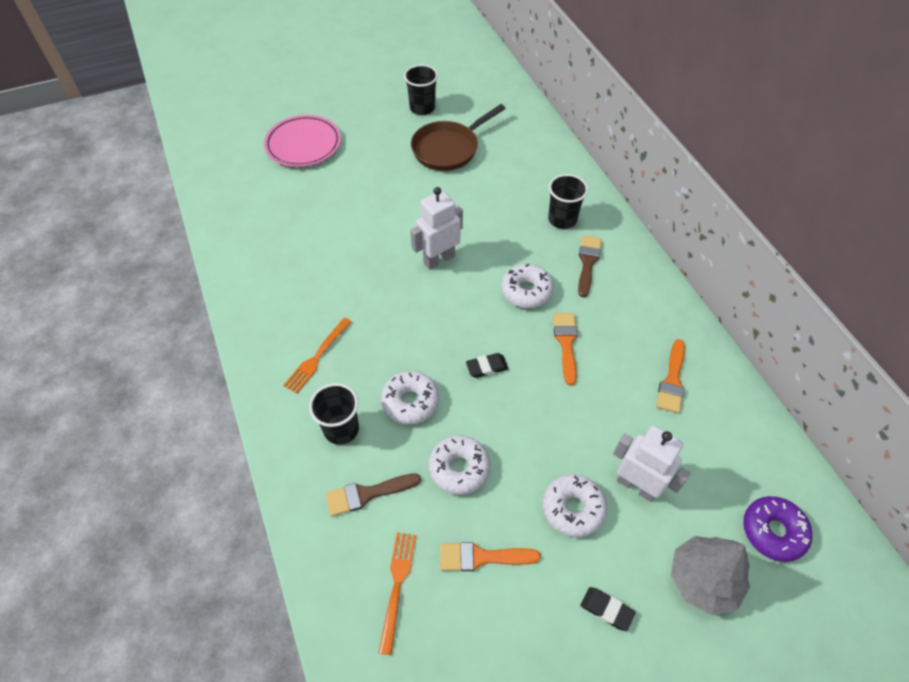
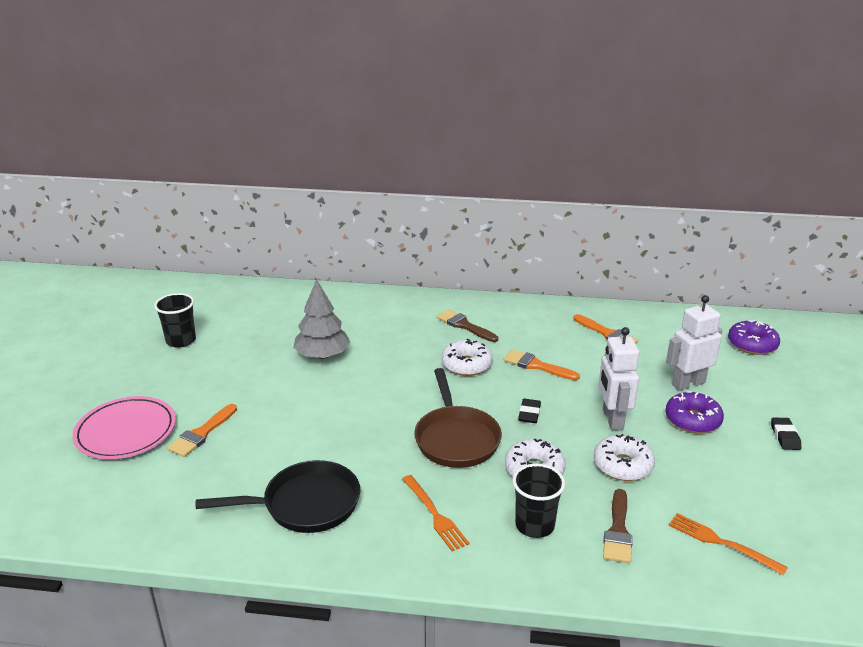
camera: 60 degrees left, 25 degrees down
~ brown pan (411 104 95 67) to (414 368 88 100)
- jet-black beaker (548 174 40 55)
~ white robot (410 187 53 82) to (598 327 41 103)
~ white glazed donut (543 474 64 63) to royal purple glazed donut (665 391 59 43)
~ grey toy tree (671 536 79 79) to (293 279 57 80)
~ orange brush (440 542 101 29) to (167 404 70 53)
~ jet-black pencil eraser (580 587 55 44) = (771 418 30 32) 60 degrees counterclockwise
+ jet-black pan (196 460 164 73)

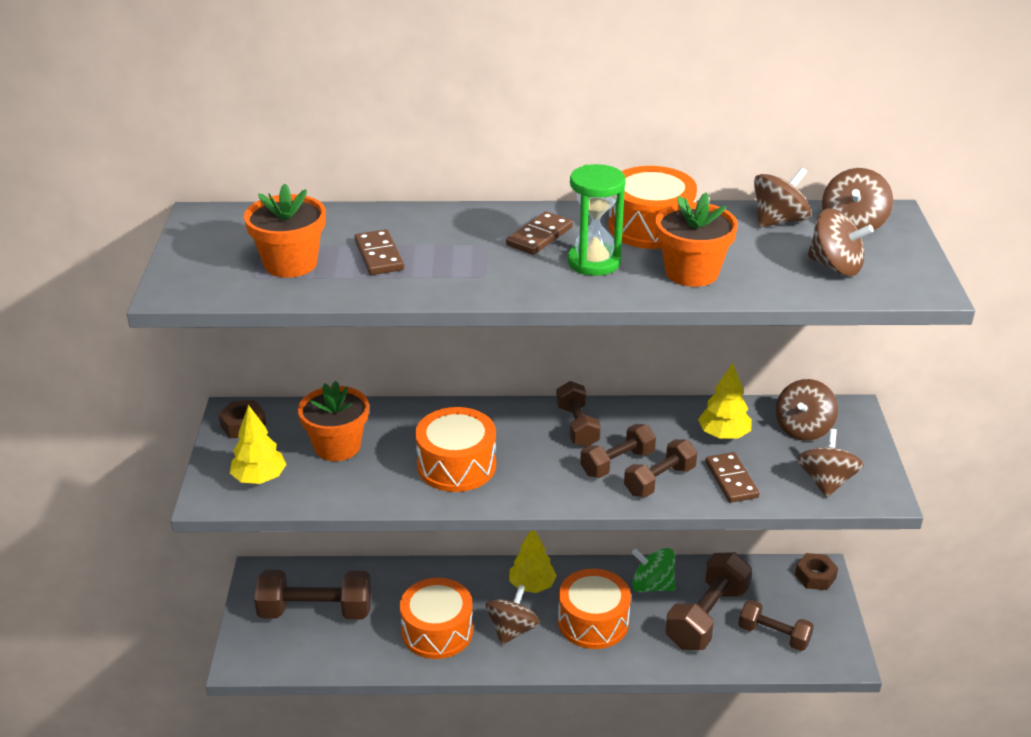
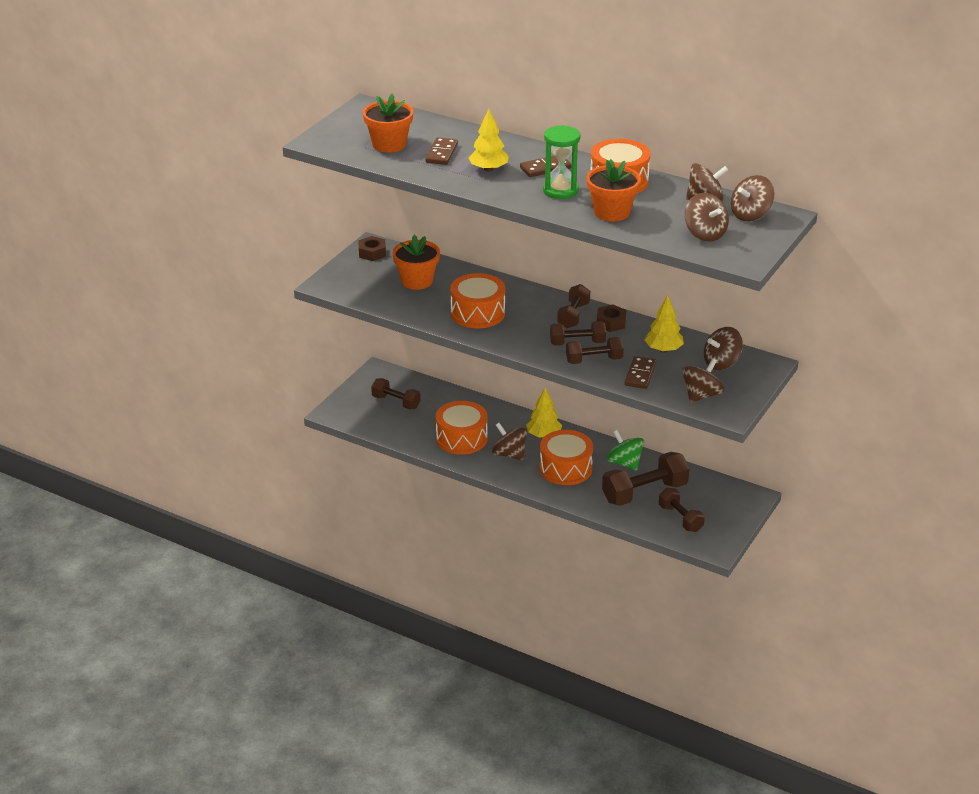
camera: 30 degrees right, 0 degrees up
~ yellow toy tree (230 405 57 79) to (469 109 40 63)
~ brown nut (795 553 43 37) to (597 304 29 28)
~ brown free weight (254 570 117 49) = (371 378 50 32) x0.62
~ brown spinning top (485 585 55 60) = (492 423 35 37) 105 degrees counterclockwise

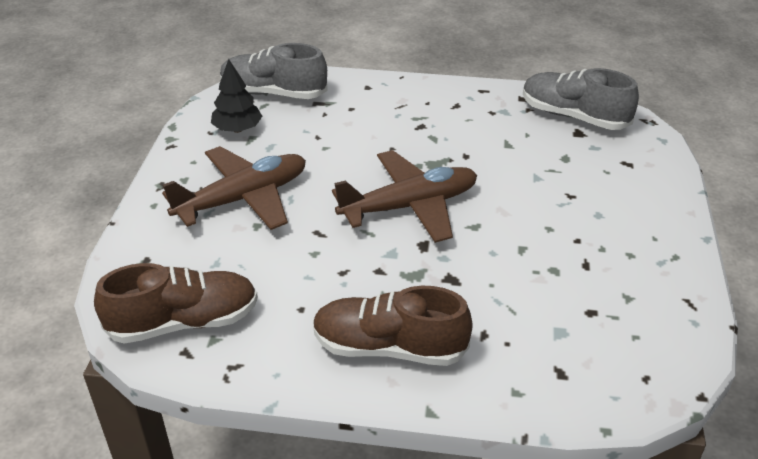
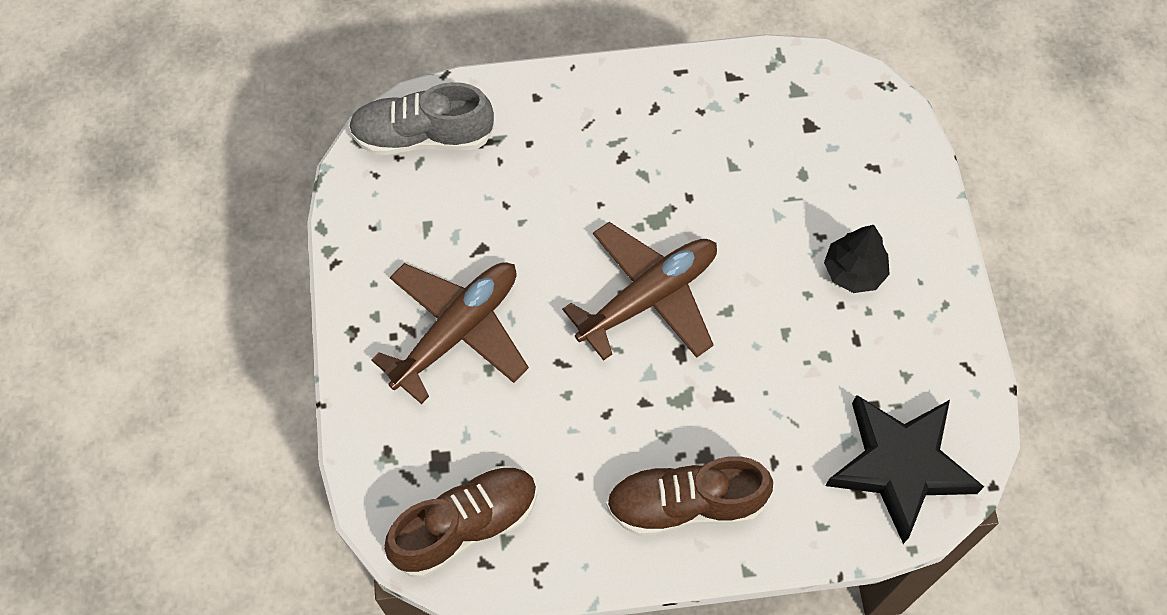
camera: 15 degrees left, 25 degrees up
~ jet-black toy tree (211 59 51 74) to (824 225 66 68)
- grey sneaker (523 68 116 62)
+ jet-black star (825 395 159 149)

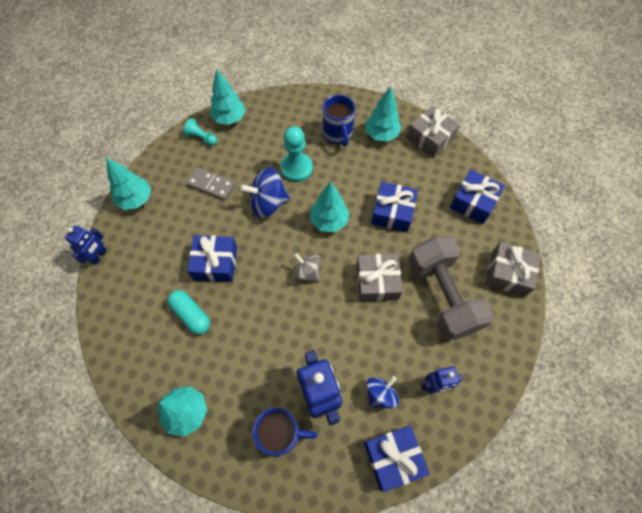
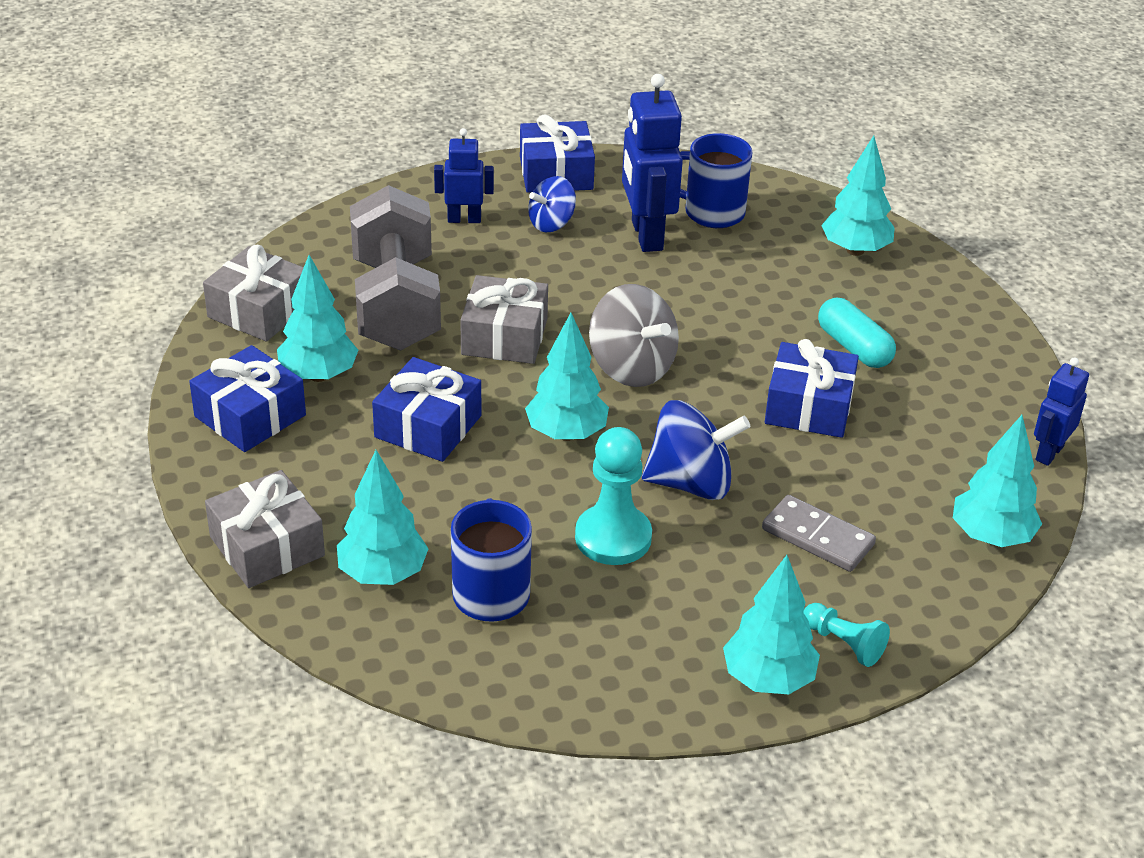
camera: 170 degrees left, 25 degrees down
~ grey spinning top (293 253 28 29) = (589 284 90 103) x1.60
+ aqua toy tree (277 255 81 127)

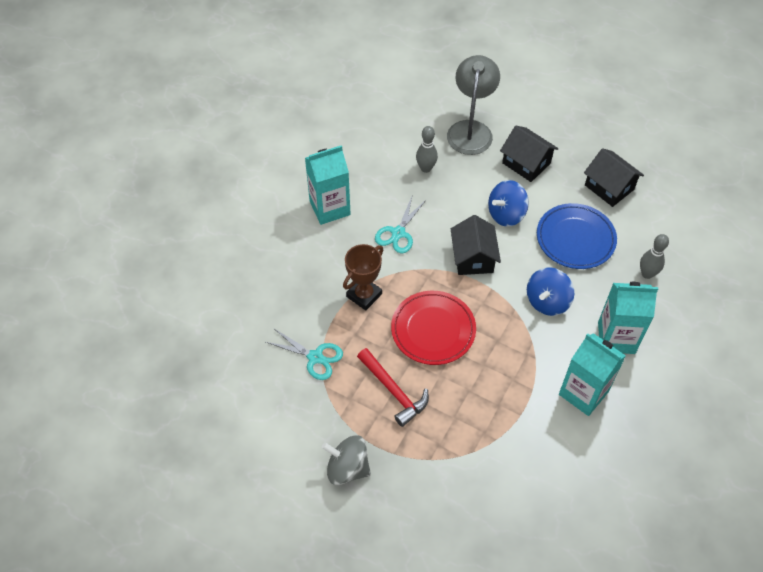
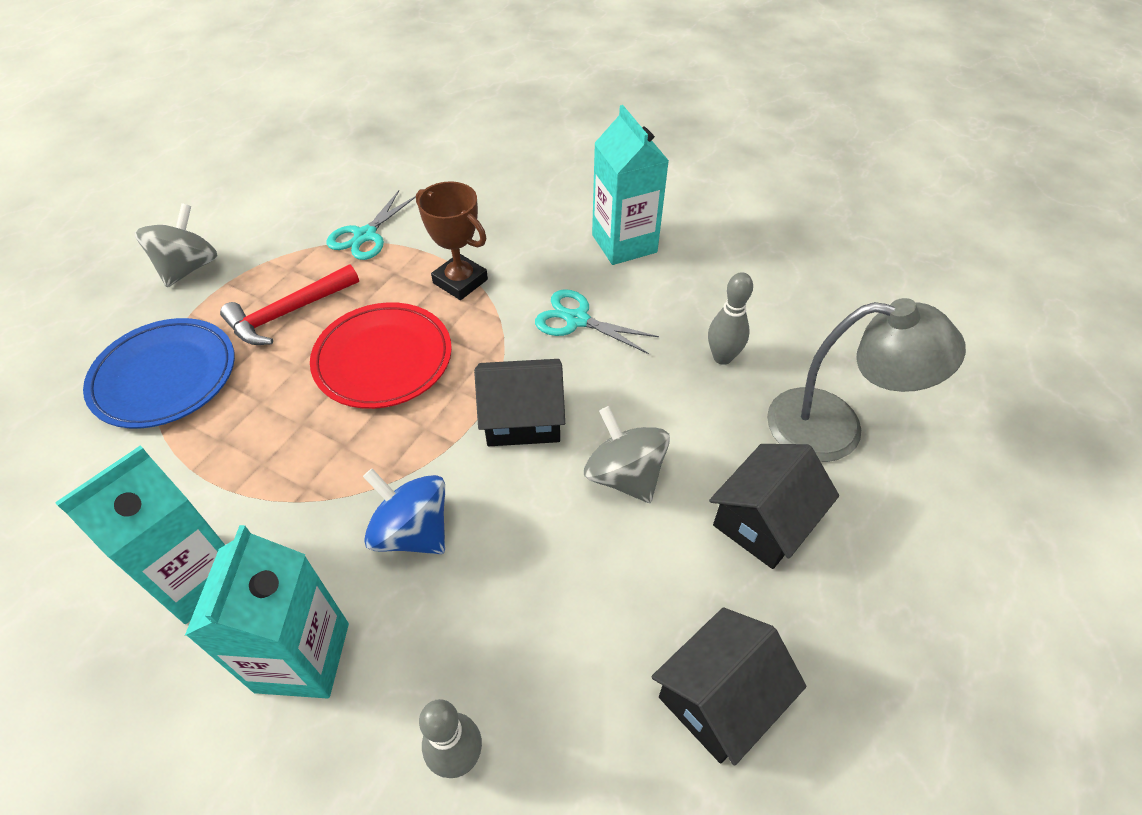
camera: 90 degrees right, 5 degrees down
~ blue spinning top (488 180 41 47) to grey spinning top (584 406 86 97)
~ blue plate (537 203 80 66) to (83 318 152 110)

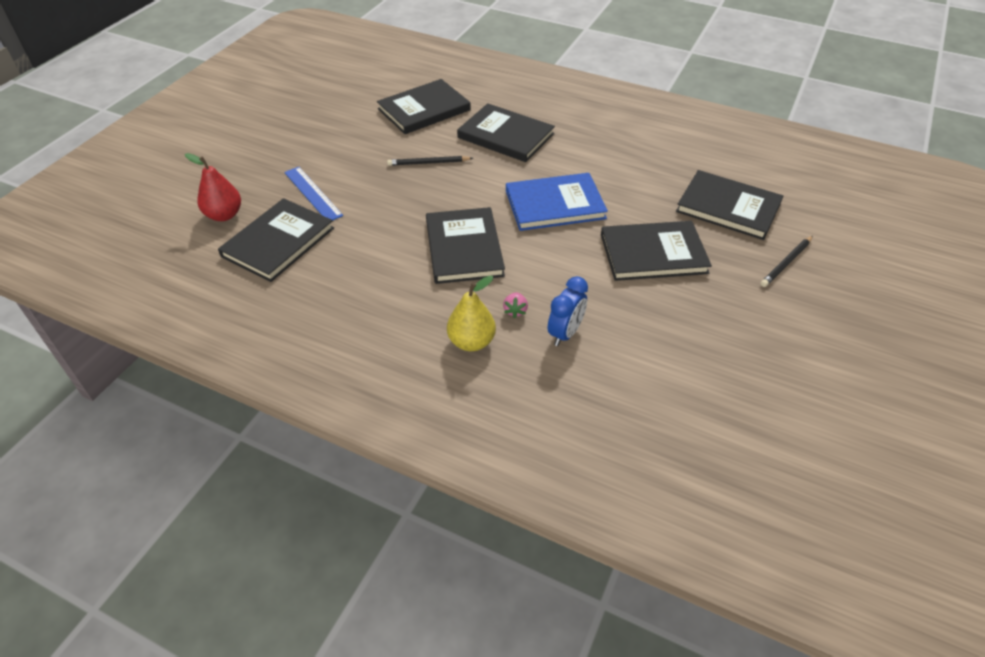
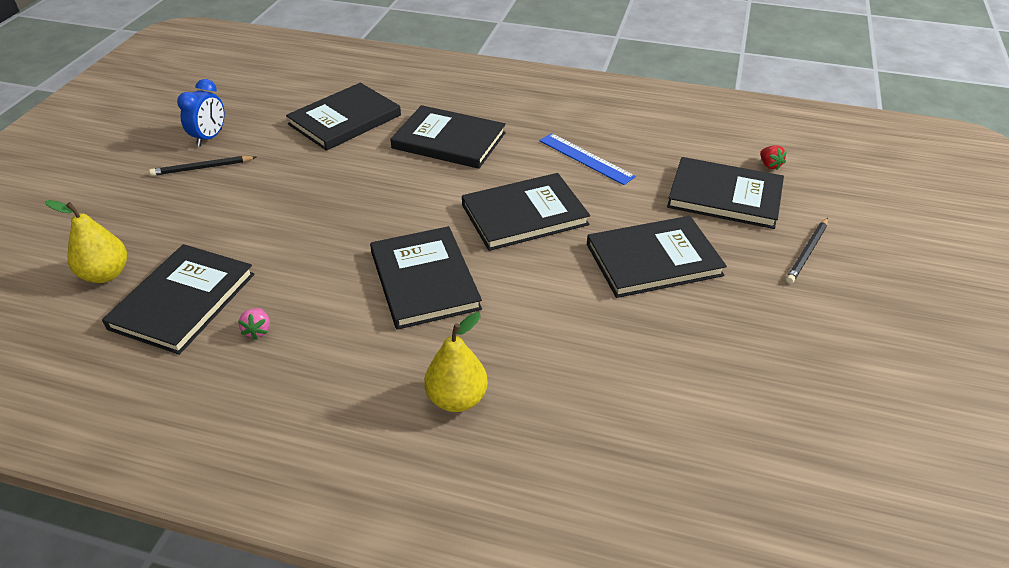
camera: 10 degrees left, 5 degrees down
~ crimson toy pear (185 153 56 68) to yellow toy pear (45 200 82 83)
~ jet-black pencil (387 156 86 10) to (149 156 108 20)
~ blue straightedge (284 167 59 53) to (539 133 97 52)
~ blue book (506 173 102 58) to jet-black book (462 173 128 78)
~ blue clock (548 276 40 70) to (177 79 48 68)
~ pink berry (503 293 25 25) to (238 308 32 32)
+ crimson berry (760 145 27 25)

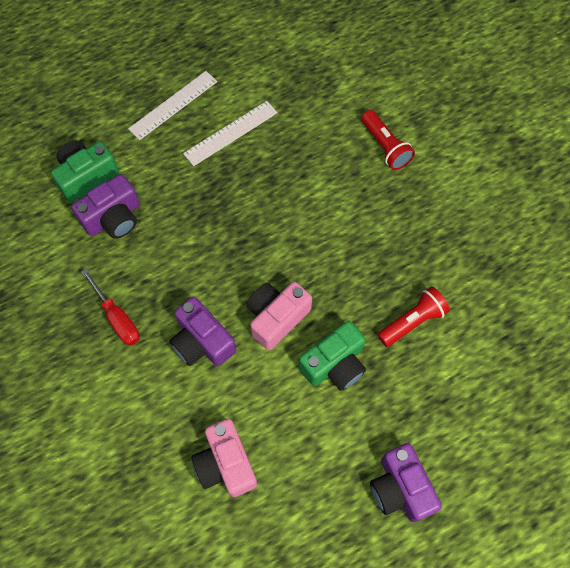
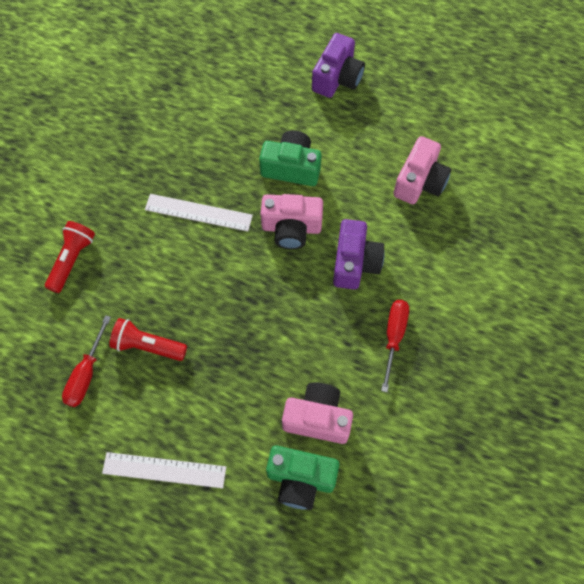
camera: 130 degrees left, 0 degrees up
~ white straightedge (183 101 95 65) to (145 194 108 38)
~ royal purple compact camera (71 174 69 65) to pink compact camera (282 383 71 61)
~ crimson torch (377 286 73 61) to (109 318 78 43)
+ crimson screwdriver (62 315 49 92)

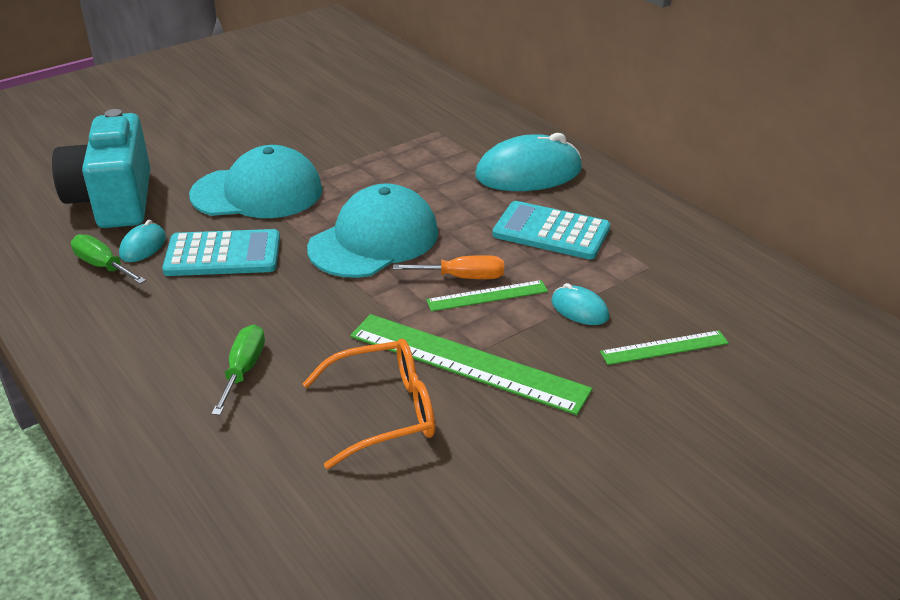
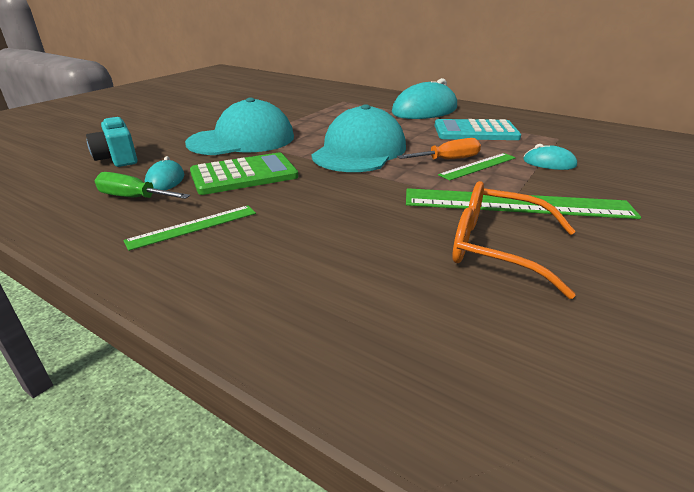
camera: 20 degrees left, 5 degrees down
~ aqua compact camera (52 109 98 119) = (86 117 52 50) x0.52
~ aqua adding machine (162 229 118 47) to leaf-green adding machine (190 153 108 42)
- leaf-green screwdriver (212 325 53 90)
~ leaf-green straightedge (600 330 129 35) to (123 205 133 46)
~ orange spectacles (302 339 133 130) = (452 181 124 118) 120 degrees counterclockwise

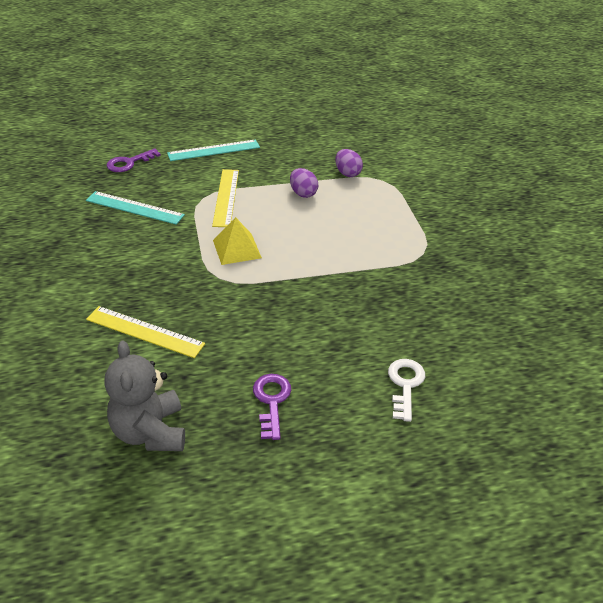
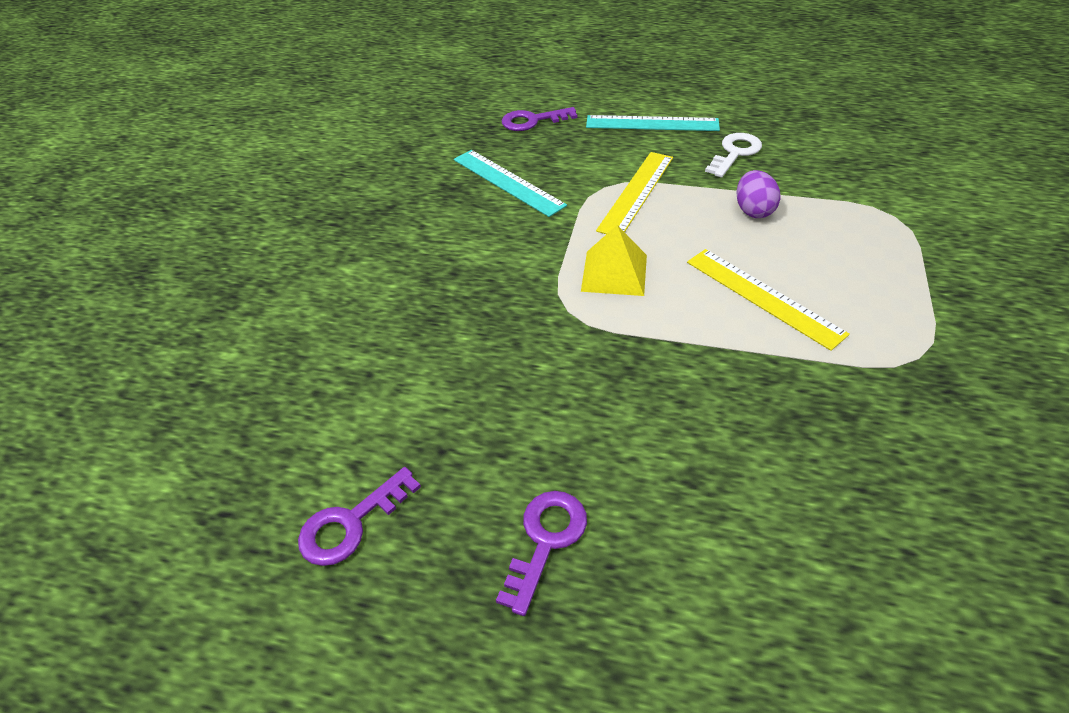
camera: 30 degrees right, 5 degrees up
- royal purple toy egg (335 149 28 28)
~ yellow straightedge (86 306 119 52) to (687 249 163 102)
~ grey teddy (104 341 81 110) to royal purple key (298 467 123 99)
~ white key (388 359 37 63) to (705 133 57 44)

